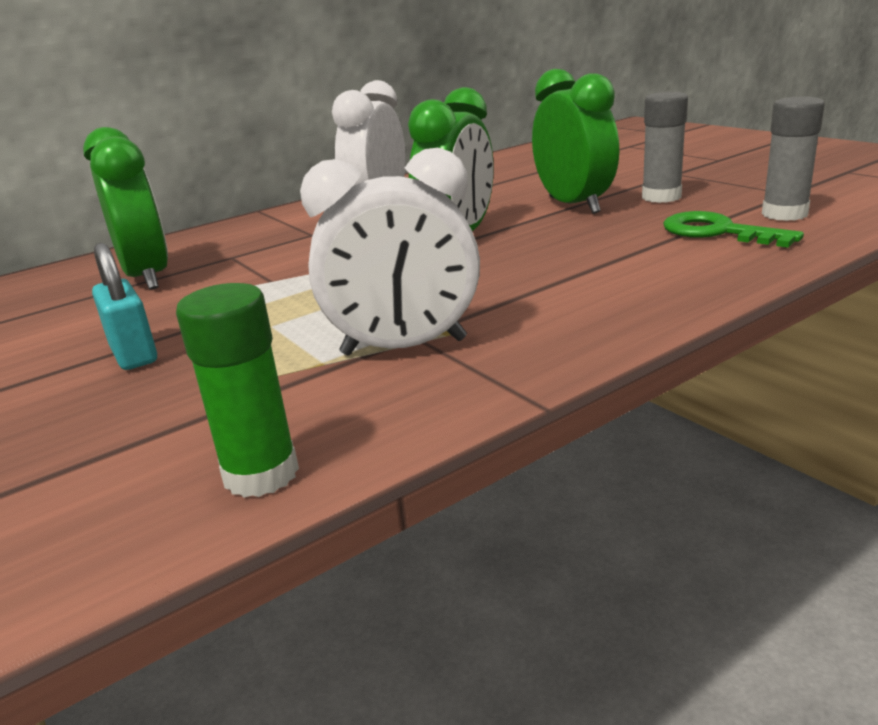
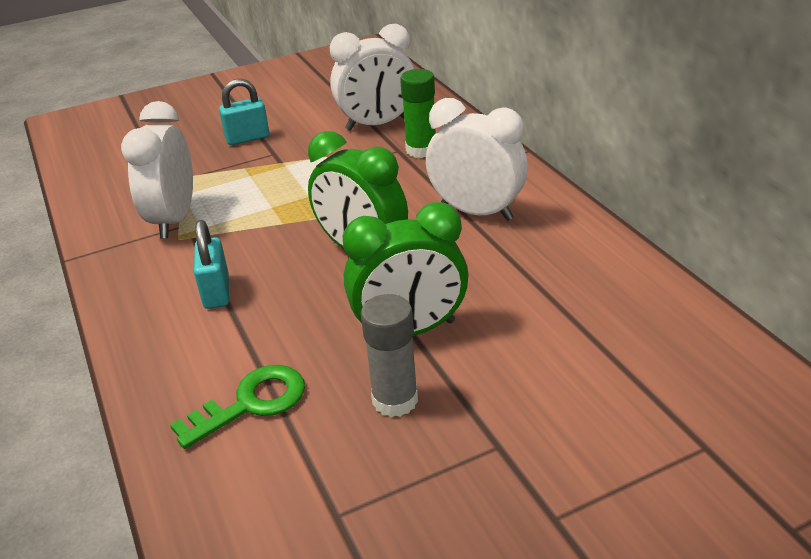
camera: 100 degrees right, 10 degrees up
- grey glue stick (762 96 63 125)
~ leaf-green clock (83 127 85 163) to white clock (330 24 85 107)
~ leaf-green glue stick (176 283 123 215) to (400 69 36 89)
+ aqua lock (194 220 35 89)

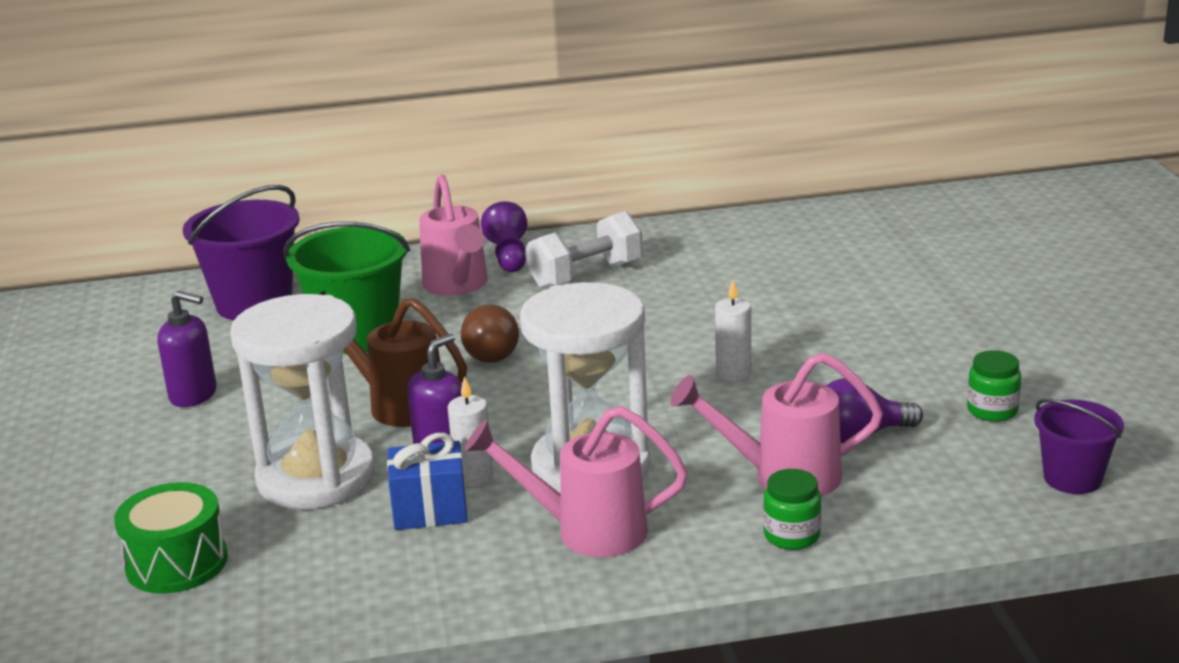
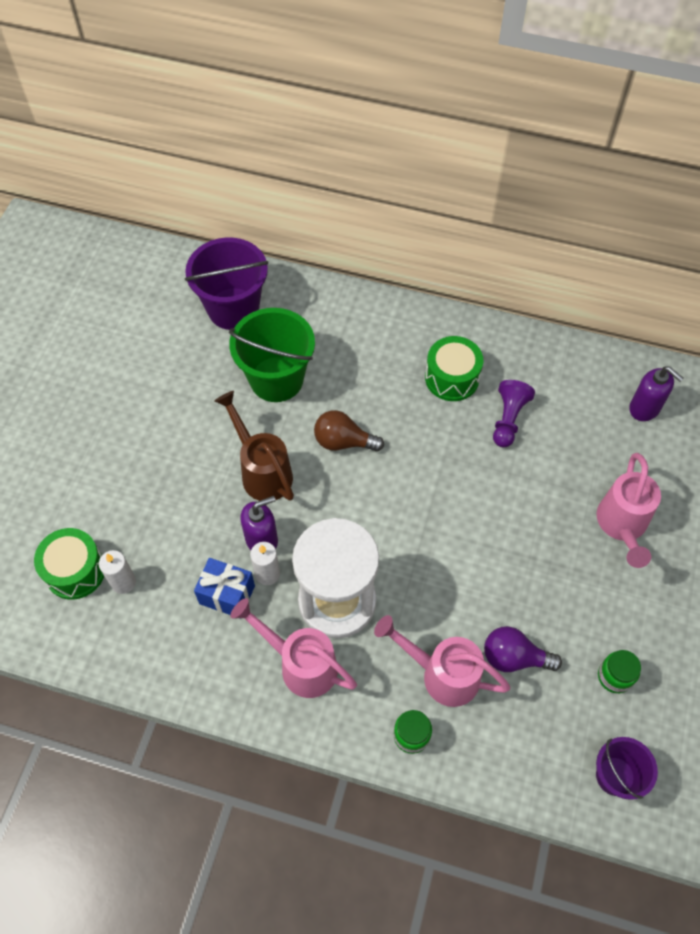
camera: 25 degrees right, 35 degrees up
~ pink watering pot (419 174 69 121) to (596 453 65 115)
~ royal purple pawn (481 201 46 71) to (493 380 42 67)
~ white free weight (526 211 117 78) to leaf-green drum (425 336 58 65)
~ white wax candle (715 280 36 101) to (99 550 37 44)
~ royal purple pump bottle (157 291 60 116) to (629 366 55 55)
- white sandglass (230 294 145 215)
~ brown bulb (461 304 58 59) = (314 410 70 42) 90 degrees clockwise

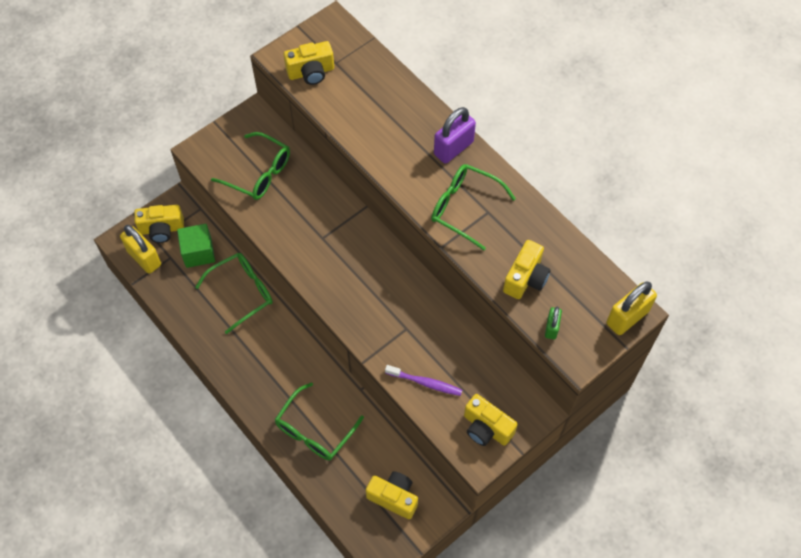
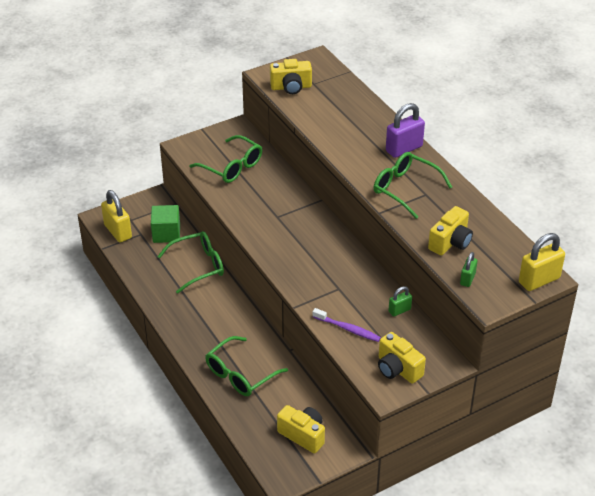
camera: 10 degrees right, 20 degrees down
- yellow compact camera (134 205 50 38)
+ leaf-green lock (388 286 24 31)

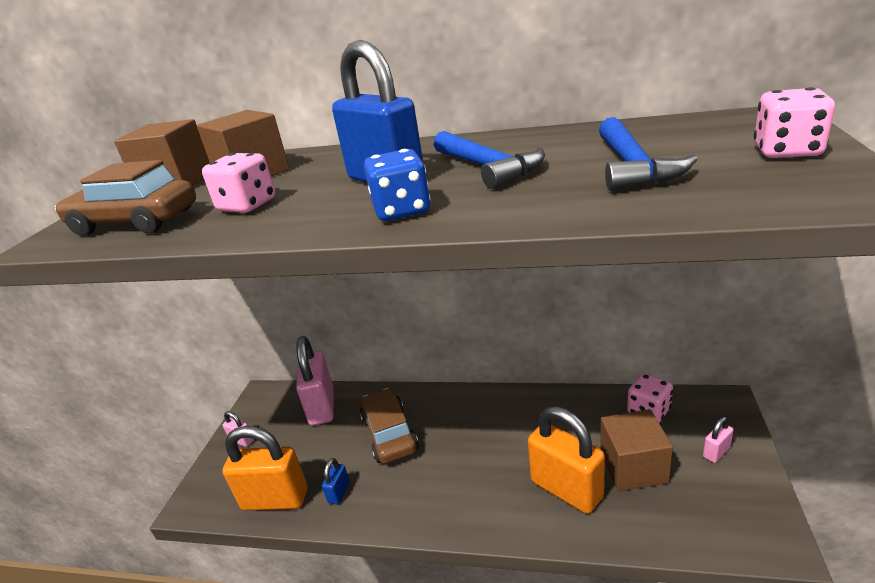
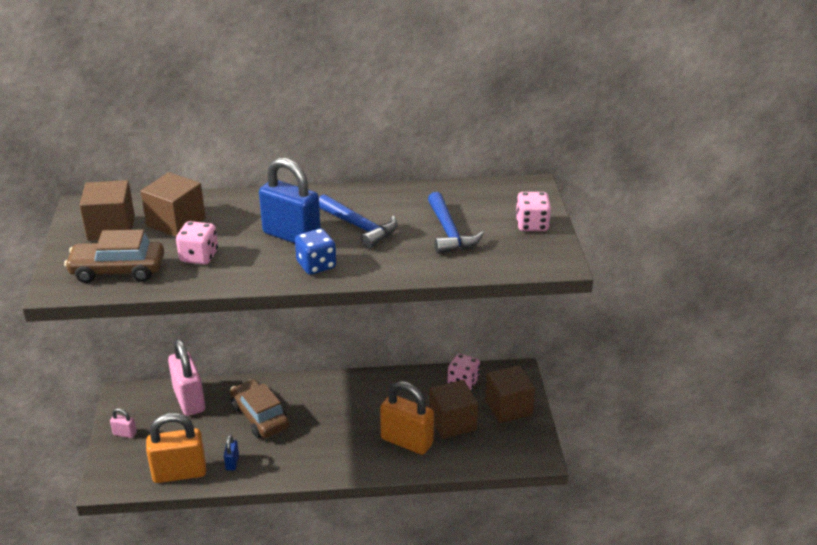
camera: 20 degrees left, 5 degrees up
~ pink lock (703 416 31 47) to brown cube (485 365 50 58)

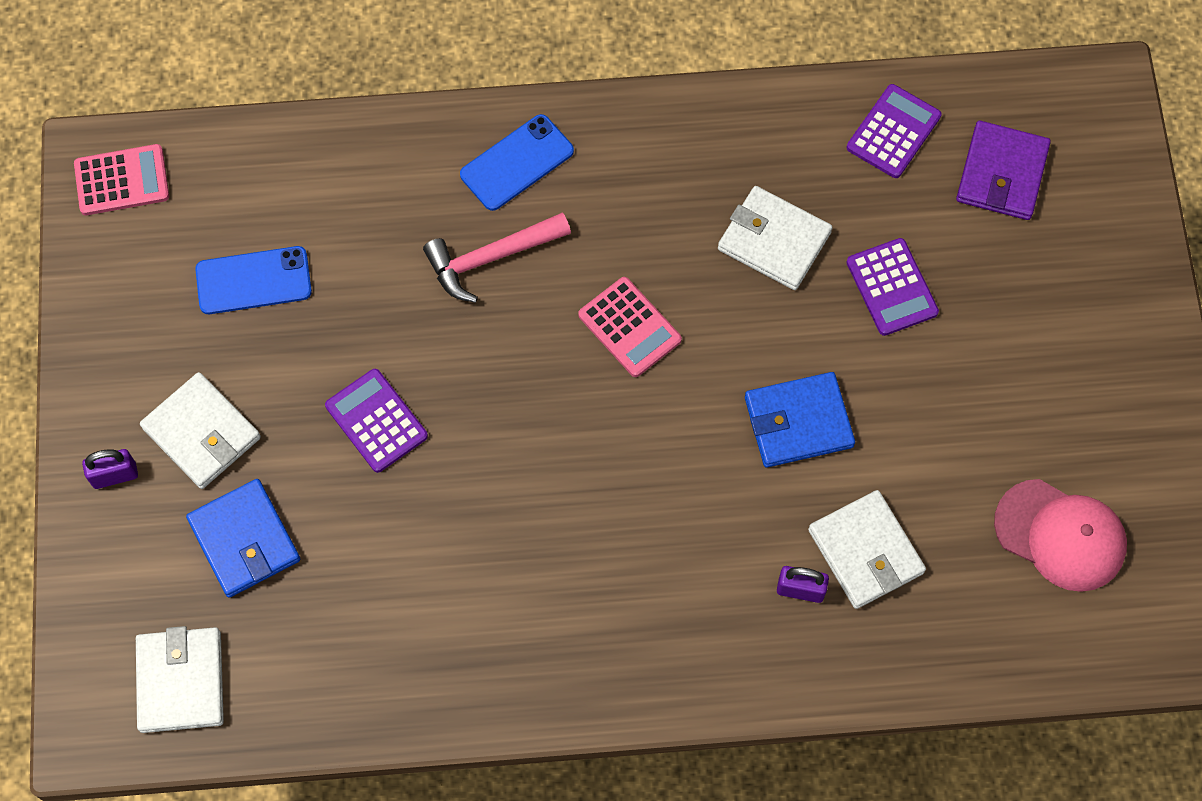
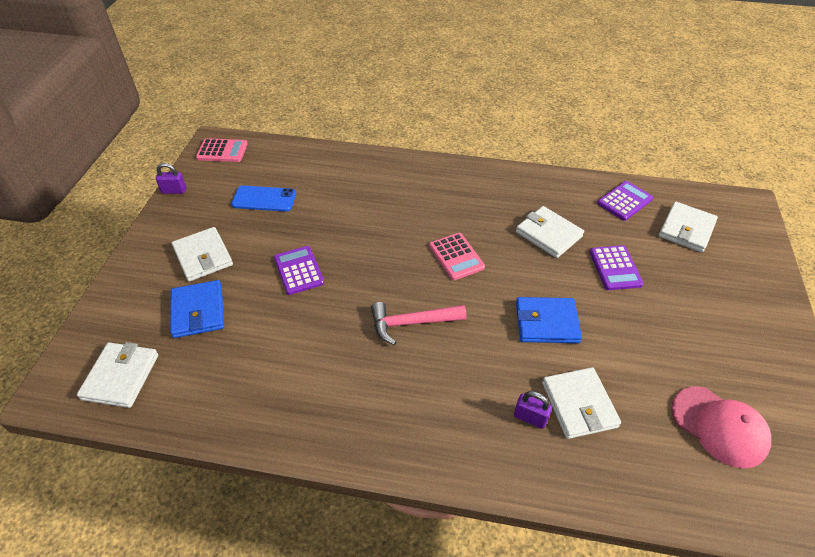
camera: 15 degrees right, 20 degrees down
- blue smartphone (460 114 114 97)
~ royal purple wallet (956 121 95 99) to white wallet (659 202 59 51)
~ pink hammer (423 212 148 91) to (371 302 96 43)
~ royal purple lock (82 449 56 40) to (156 163 30 31)

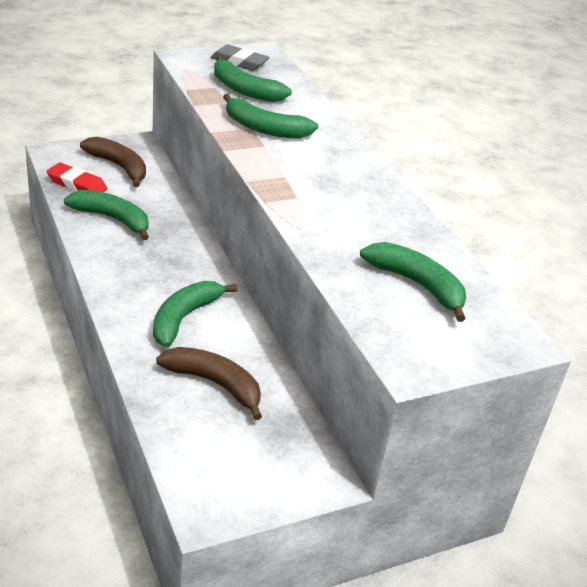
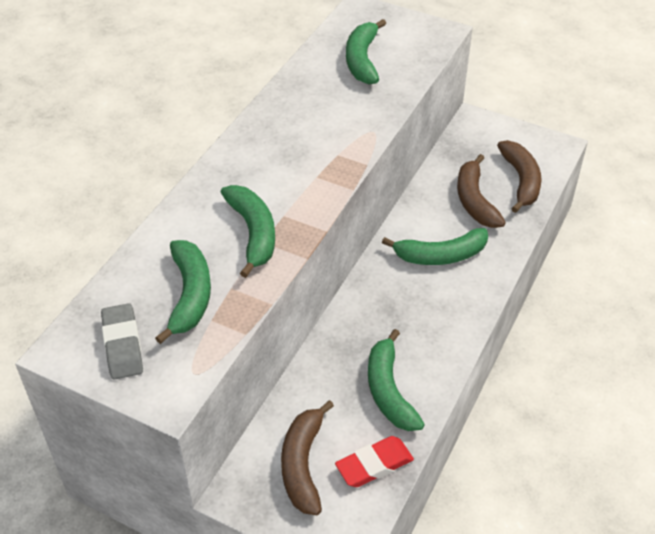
camera: 125 degrees left, 10 degrees up
~ crimson pencil eraser (47 162 60 30) = (335 436 79 51) 75 degrees clockwise
+ brown banana (497 140 45 73)

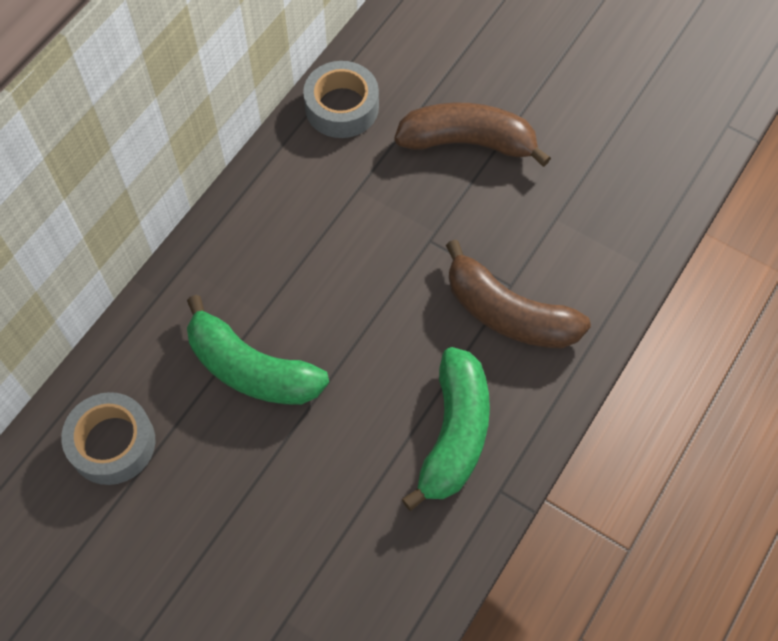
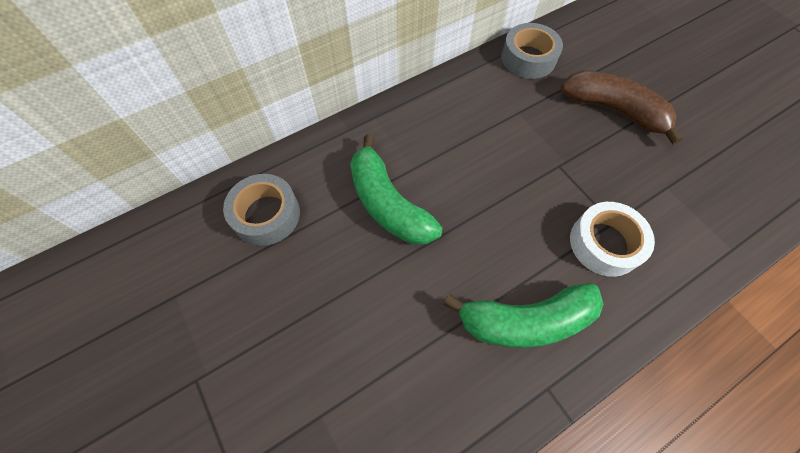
camera: 25 degrees right, 0 degrees up
~ brown banana (446 239 145 110) to white tape (570 202 85 75)
~ leaf-green banana (402 347 88 164) = (443 283 160 65) 45 degrees clockwise

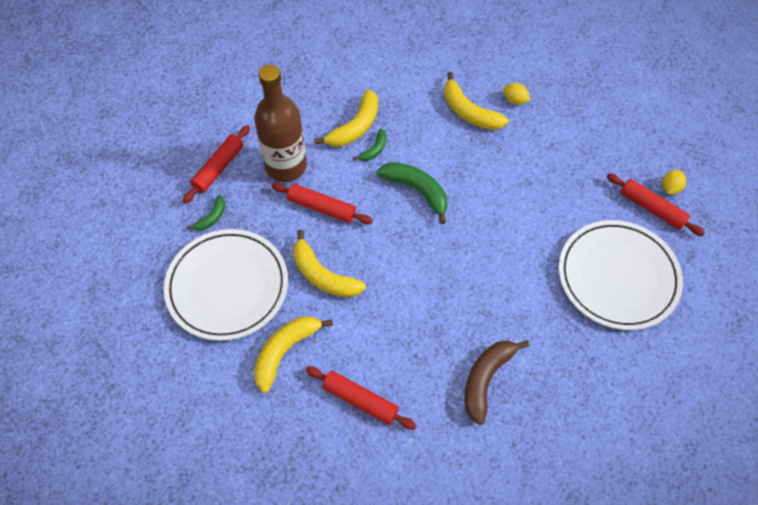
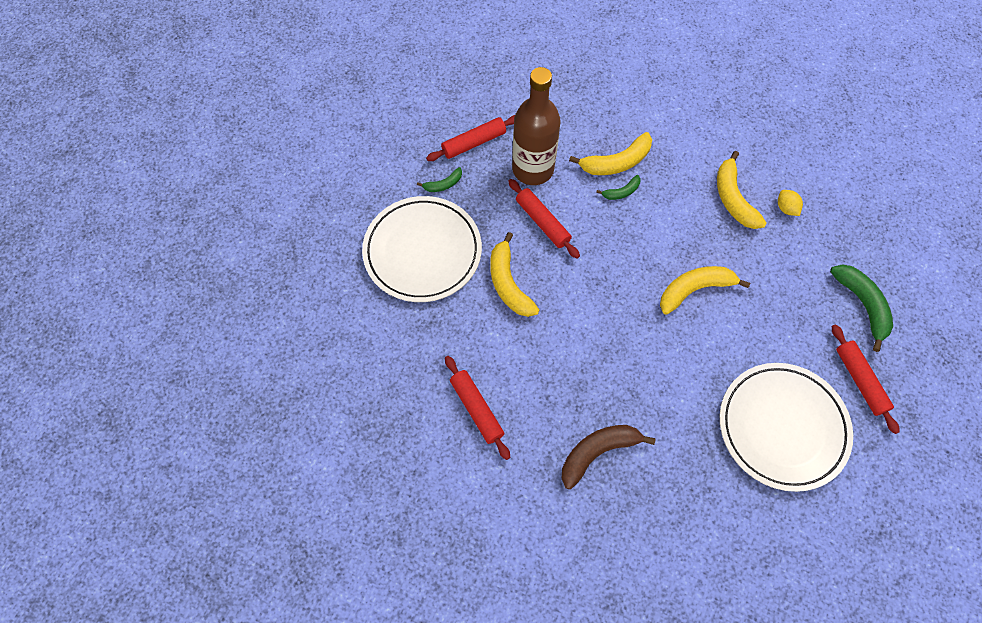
camera: 30 degrees right, 5 degrees up
~ leaf-green banana (377 162 70 62) to (830 264 63 88)
- yellow citrus fruit (662 170 24 24)
~ yellow banana (254 316 79 77) to (660 266 90 49)

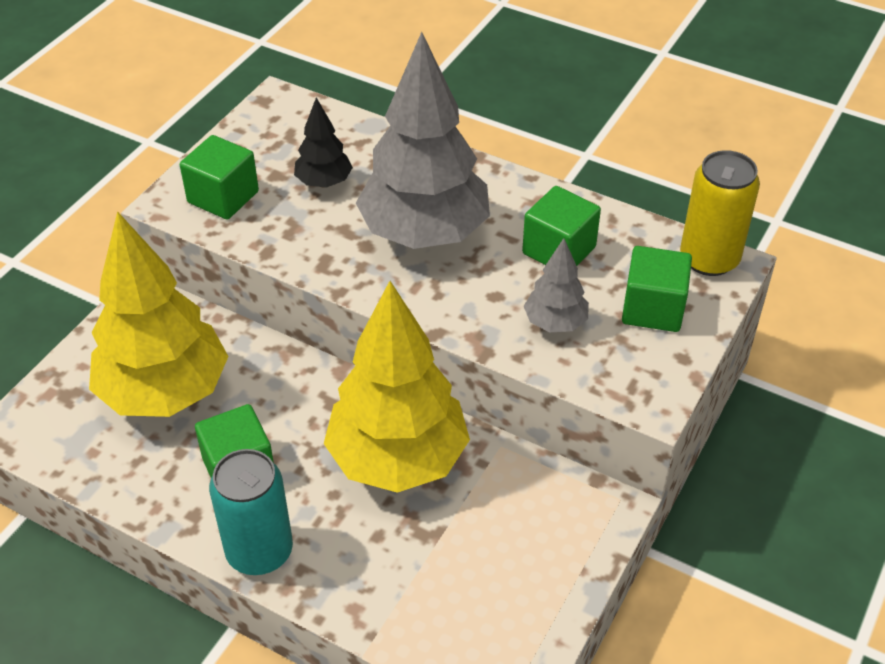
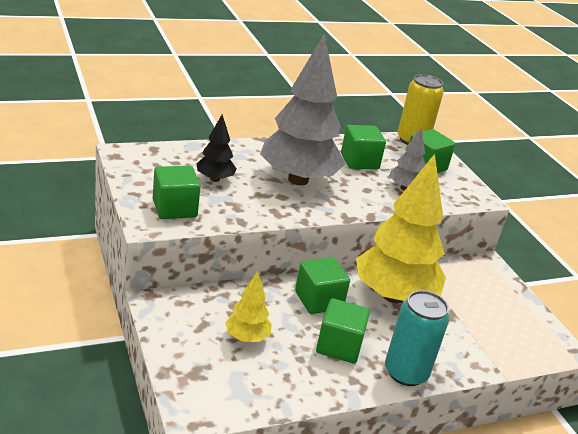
camera: 55 degrees left, 15 degrees down
~ yellow toy tree (89 211 140 206) = (225 271 47 71) x0.46
+ leaf-green cube (295 257 55 57)

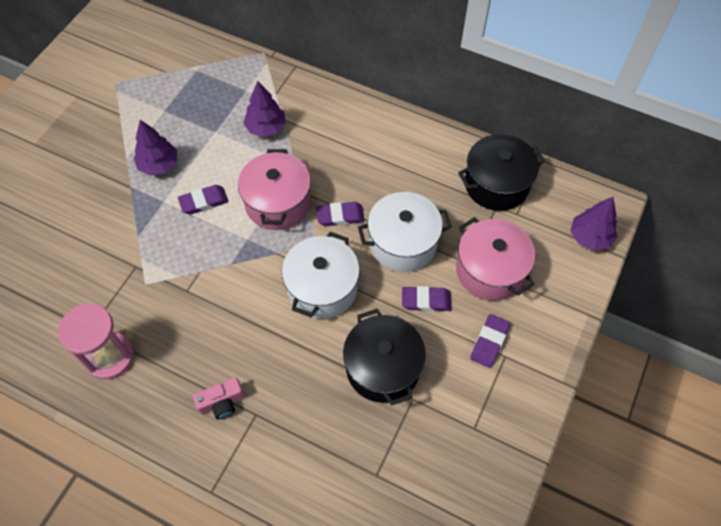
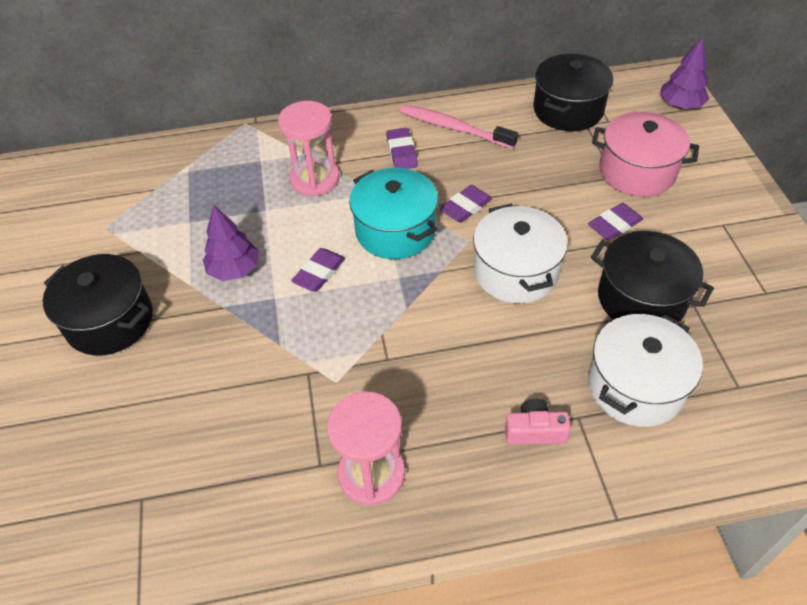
camera: 35 degrees left, 10 degrees down
~ royal purple toy tree (244 81 42 56) to pink sandglass (278 101 62 95)
~ pink stockpot (238 149 73 81) to aqua stockpot (349 168 89 91)
~ white stockpot (358 192 94 80) to (588 314 115 113)
~ royal purple pencil eraser (470 314 40 54) to (386 128 32 41)
~ pink compact camera (193 377 51 42) = (505 399 66 46) 120 degrees counterclockwise
+ pink toothbrush (400 105 118 44)
+ jet-black stockpot (43 254 110 101)

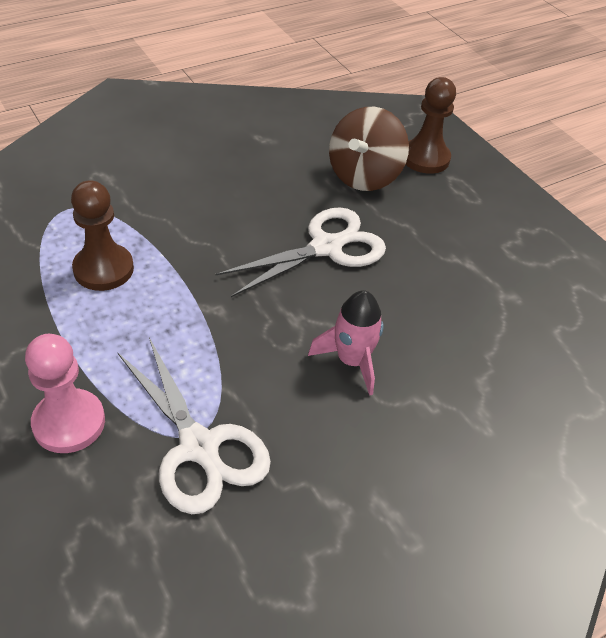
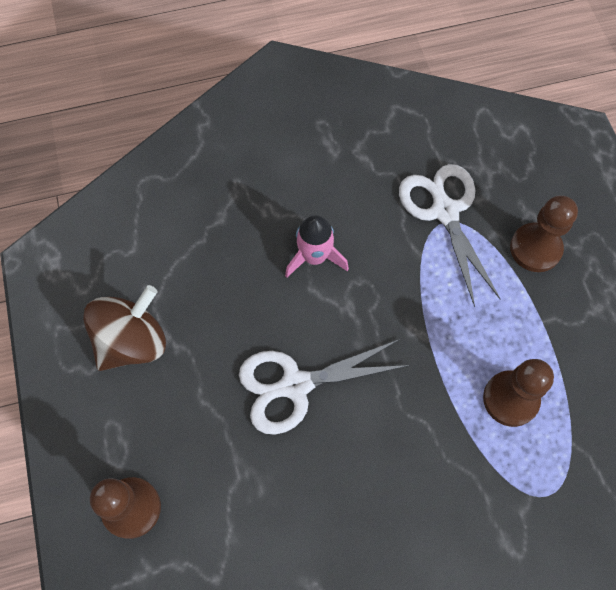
camera: 160 degrees left, 20 degrees up
~ brown spinning top (329 107 80 84) to (83 285 83 86)
~ pink pawn (25 334 80 119) to brown pawn (510 195 68 77)

